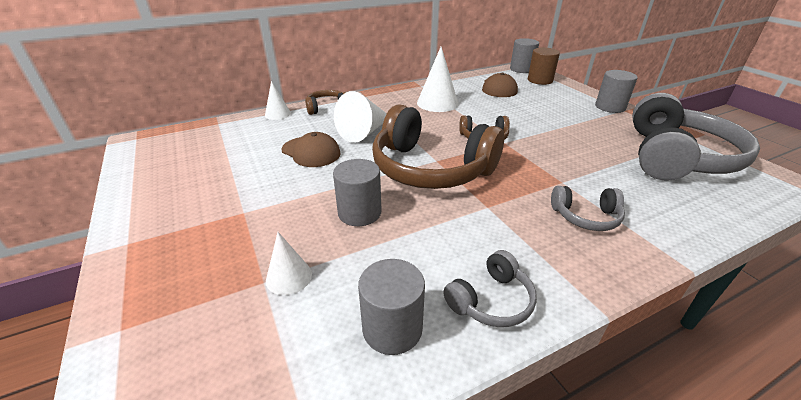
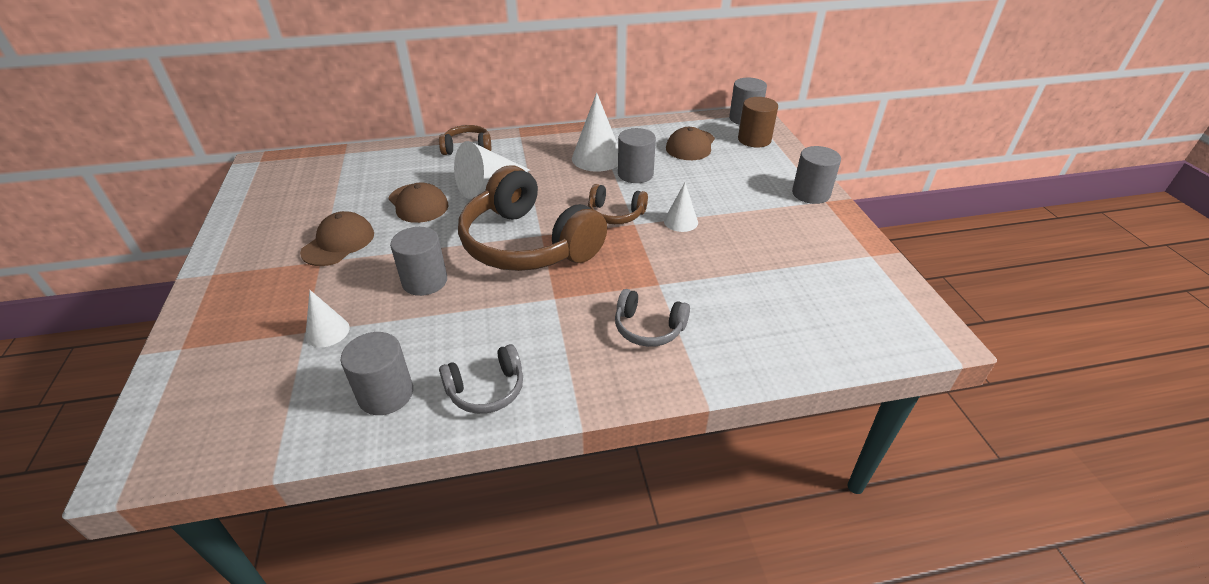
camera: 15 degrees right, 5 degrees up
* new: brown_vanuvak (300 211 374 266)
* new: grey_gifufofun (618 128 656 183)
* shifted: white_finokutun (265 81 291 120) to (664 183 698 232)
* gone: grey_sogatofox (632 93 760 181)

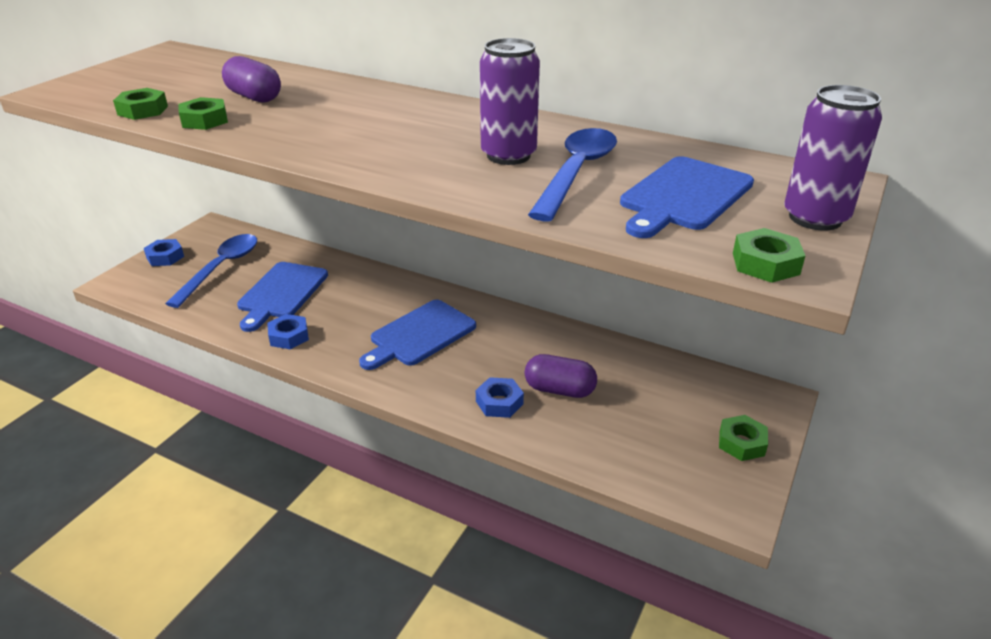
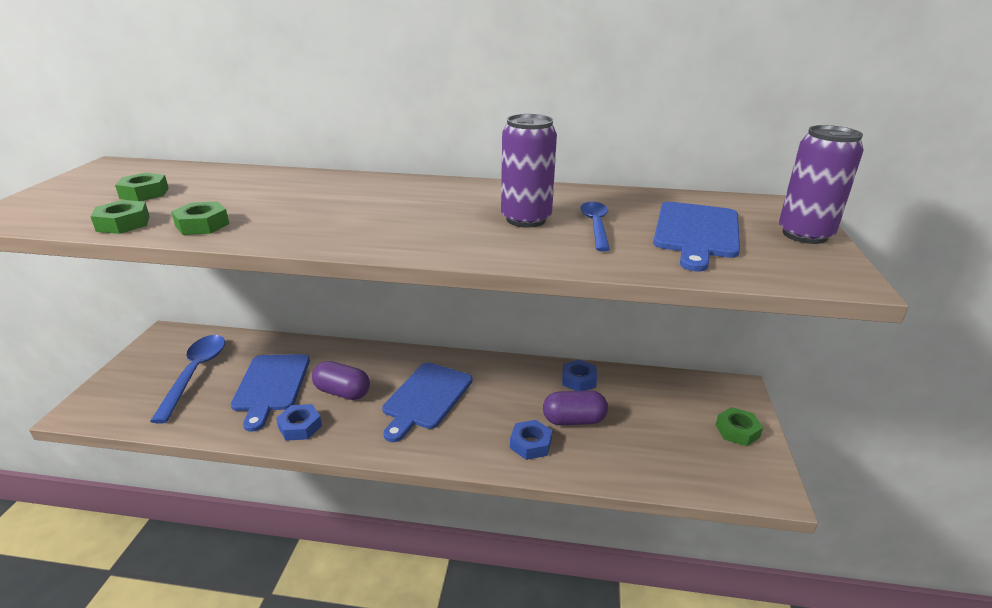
camera: 20 degrees left, 5 degrees down
* shifted: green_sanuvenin (733 228 805 283) to (115 172 169 201)
* shifted: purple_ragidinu (222 56 281 103) to (312 361 370 400)
* shifted: blue_sanuvenin (144 239 184 266) to (562 360 597 391)
* scaled: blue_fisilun (528 128 617 222) = (580 202 610 252) x0.61

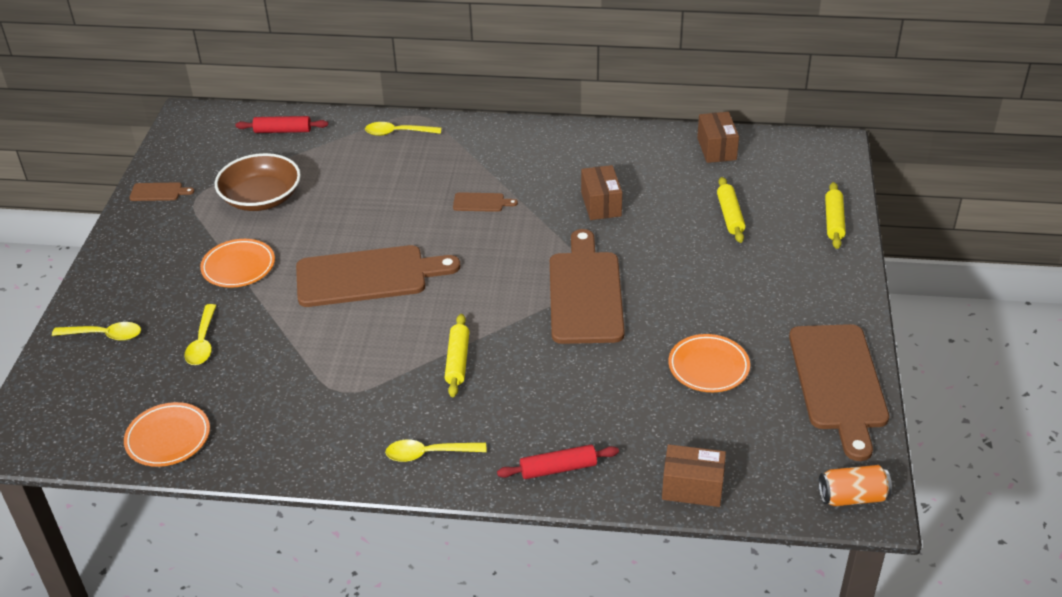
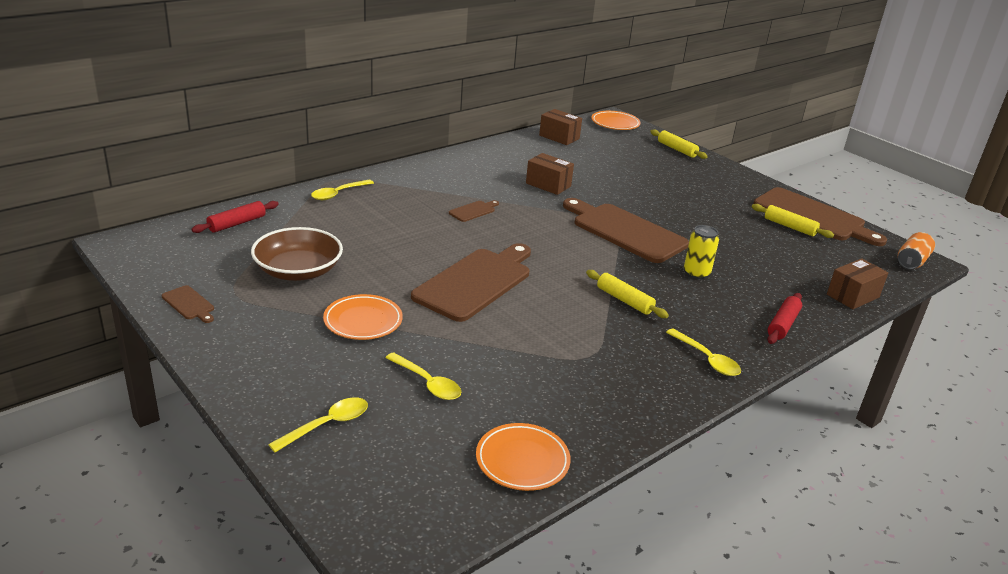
camera: 50 degrees left, 10 degrees down
* rotated: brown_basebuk (129 182 194 201) = (162 285 214 323) 90 degrees clockwise
* shifted: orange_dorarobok (669 334 750 392) to (591 111 641 130)
* rotated: yellow_fisilun (385 440 487 462) = (666 328 741 376) 75 degrees counterclockwise
* new: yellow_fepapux (684 225 719 279)
* shifted: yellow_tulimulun (717 177 745 243) to (752 204 834 238)

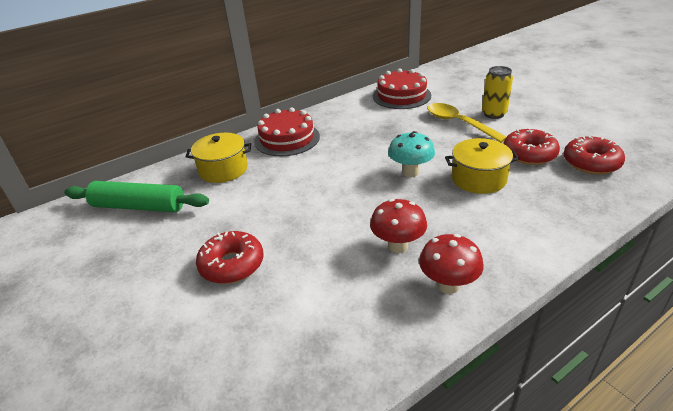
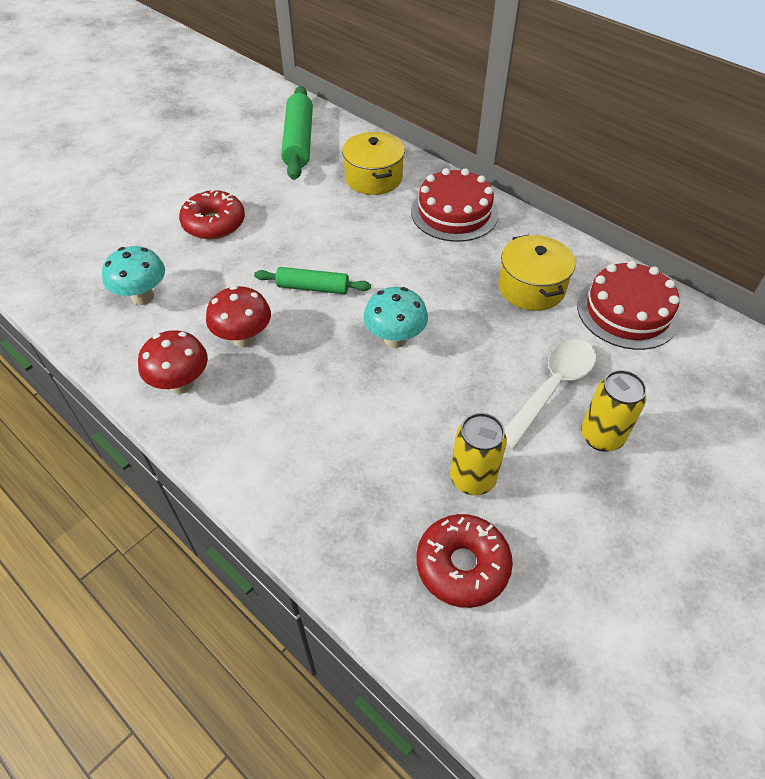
camera: 75 degrees right, 15 degrees up
* new: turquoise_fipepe (102 246 165 305)
* new: green_tulimulun (254 267 371 294)
* swapped: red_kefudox (503 129 560 165) to yellow_fepapux (450 413 507 495)
* shifted: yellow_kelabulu (445 138 519 194) to (498 235 576 311)
* repainted: yellow_fisilun (427 103 507 143) to white_fisilun (504 339 596 450)

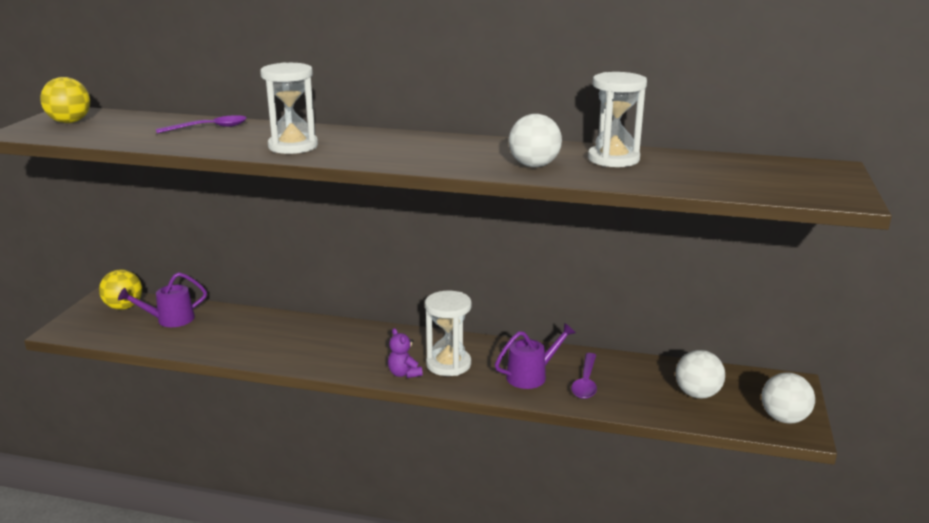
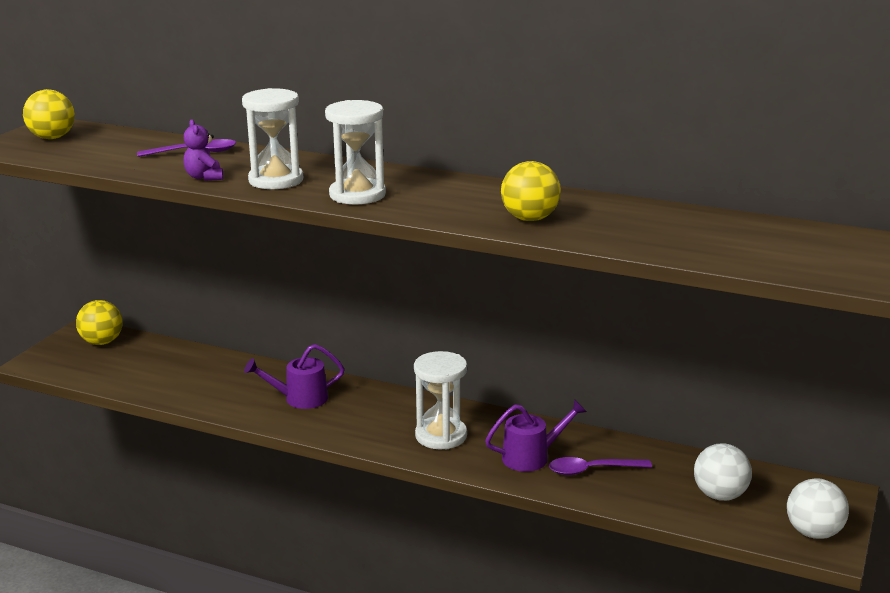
camera: 10 degrees right, 0 degrees up
* shifted: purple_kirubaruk (388 328 423 378) to (184 119 223 181)
* shifted: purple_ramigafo (118 272 207 327) to (244 344 345 409)
* shifted: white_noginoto (588 72 647 167) to (325 100 386 205)
* repainted: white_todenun (509 114 562 167) to yellow_todenun (501 161 561 221)
* rotated: purple_fisilun (571 353 597 399) = (549 457 652 475) 60 degrees clockwise

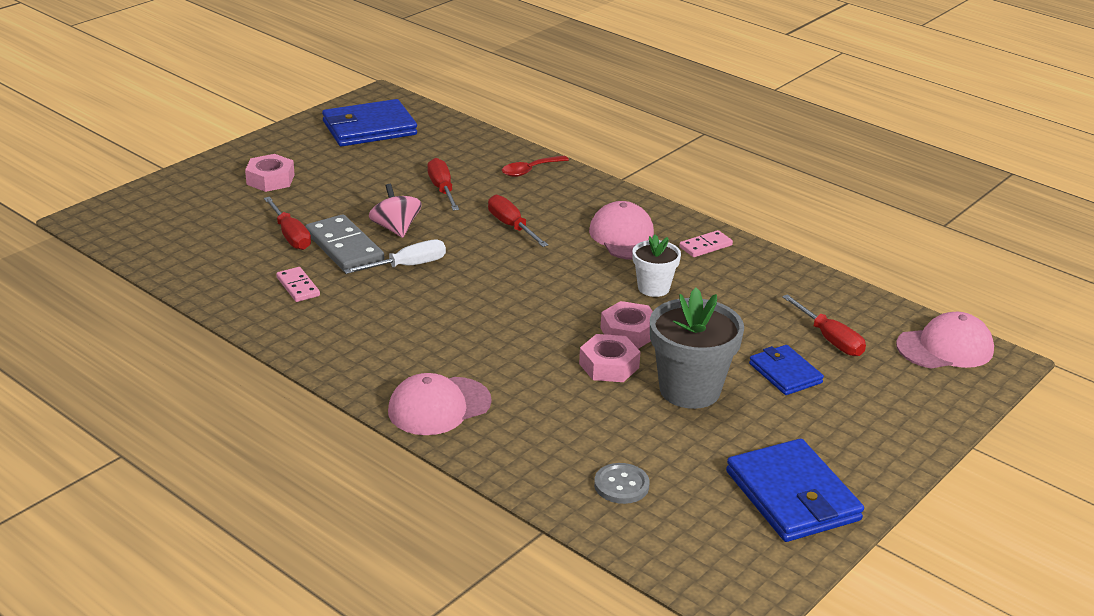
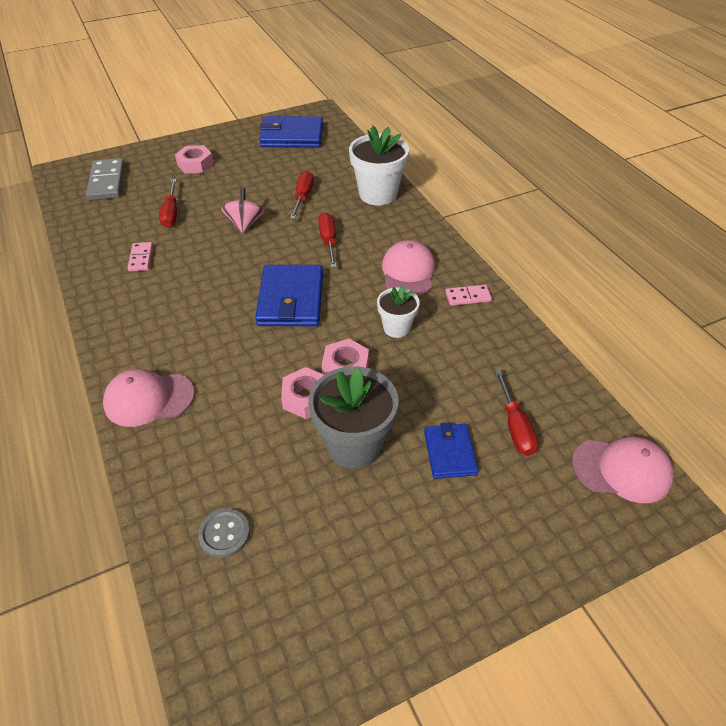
camera: 25 degrees right, 15 degrees up
* shifted: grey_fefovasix (306 214 384 270) to (86 158 125 200)
* shifted: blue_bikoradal (726 439 864 542) to (255 265 323 326)
* swapped: red_fisilun (502 155 569 177) to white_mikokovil (349 125 409 205)
* gone: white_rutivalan (343 239 446 274)

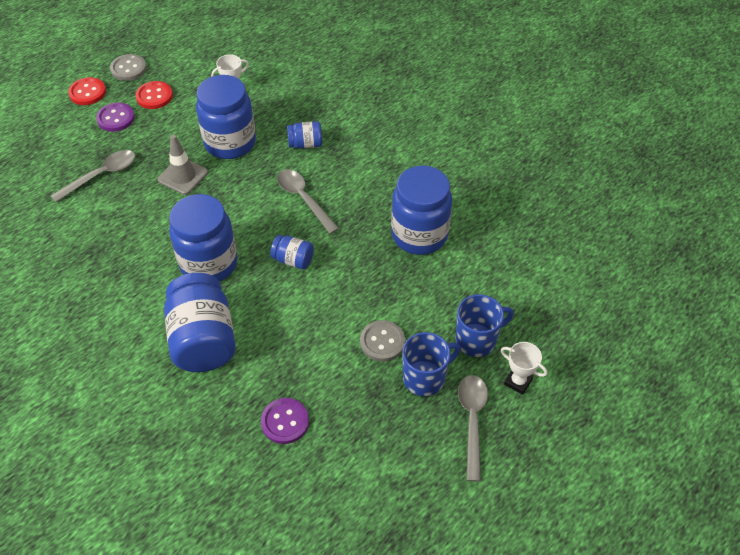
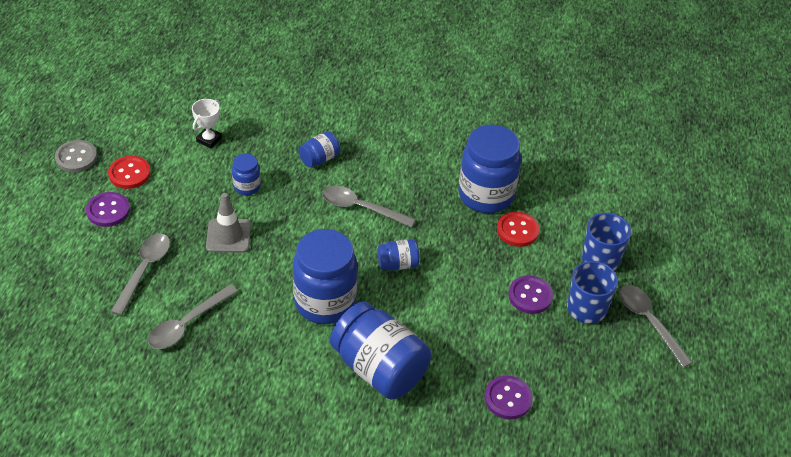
camera: 35 degrees left, 5 degrees down
* new: grey_fisilun (148 284 238 349)
* scaled: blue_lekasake (196 75 256 159) = (232 153 261 195) x0.48
* shifted: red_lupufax (68 77 106 105) to (497 212 540 247)
* repainted: grey_lupufax (360 320 405 362) to purple_lupufax (508 275 553 314)
* gone: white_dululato (501 342 547 395)

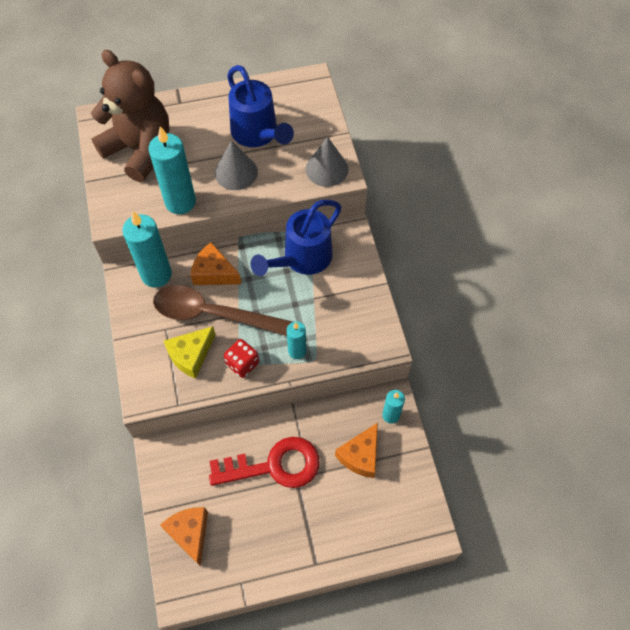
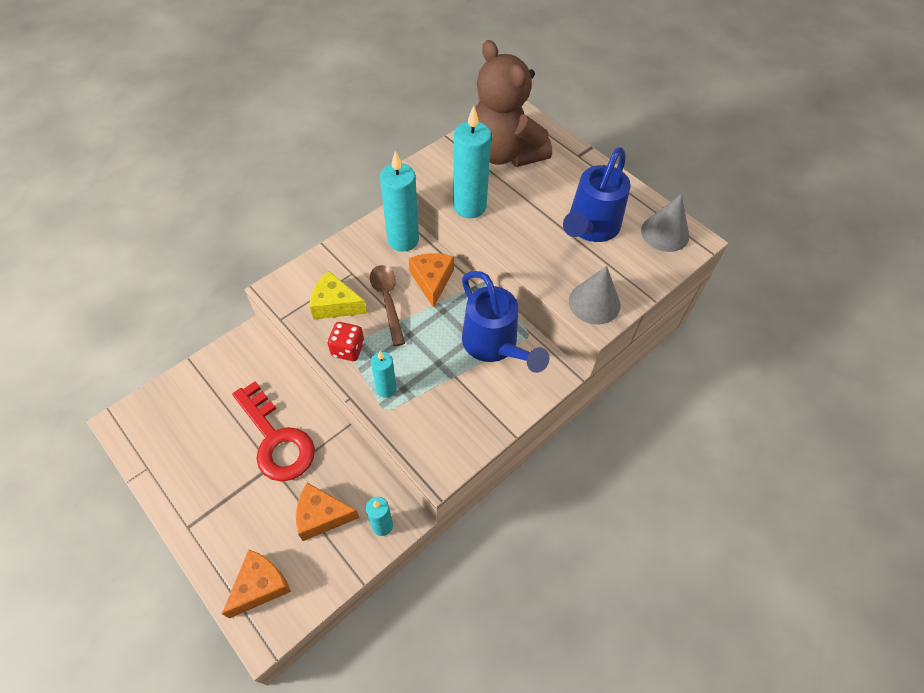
camera: 60 degrees right, 5 degrees down
* shifted: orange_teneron (160 507 208 566) to (222 549 291 619)
* scaled: brown_fisilun (153 285 293 336) = (370 265 405 346) x0.64
* rotated: blue_ramigafo (250 200 342 276) = (462 271 549 373) 135 degrees counterclockwise
* rotated: brown_kirubaruk (91 50 169 182) = (475 40 552 167) 135 degrees clockwise
* shifted: grey_finokutun (215 140 258 190) to (641 194 689 252)

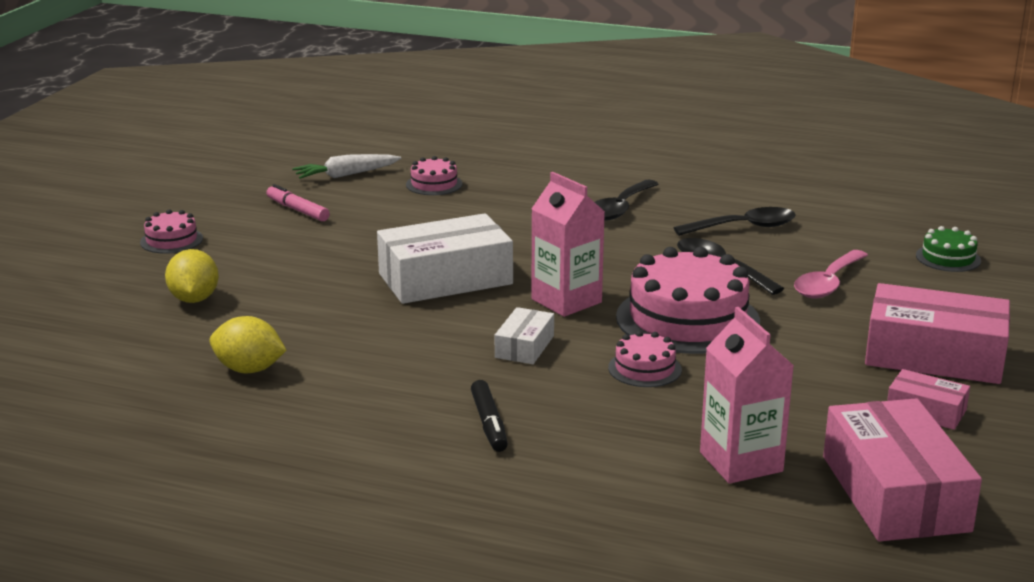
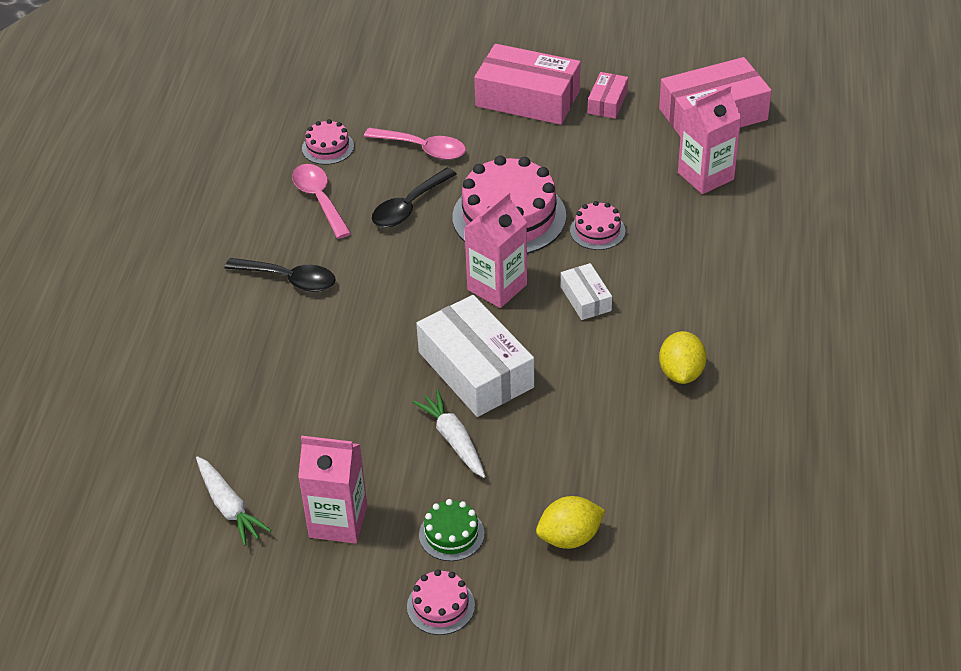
camera: 100 degrees left, 20 degrees up
* repainted: black_fisilun (674 207 796 236) to pink_fisilun (292 164 351 239)
* swapped: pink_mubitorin (266 184 330 221) to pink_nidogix (298 436 367 544)
* shifted: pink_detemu (406 156 462 195) to (302 119 354 165)
* new: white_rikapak (413 390 486 478)
* shifted: green_detemu (916 226 981 272) to (419 499 485 561)
* rotated: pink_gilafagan (865 283 1010 384) = (474 44 581 125) 75 degrees counterclockwise
* rotated: white_gilafagan (495 307 554 364) = (561 263 612 320) 60 degrees clockwise
* shifted: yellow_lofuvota (210 316 287 373) to (659 331 707 384)
* gone: black_mubitorin (471 380 508 452)

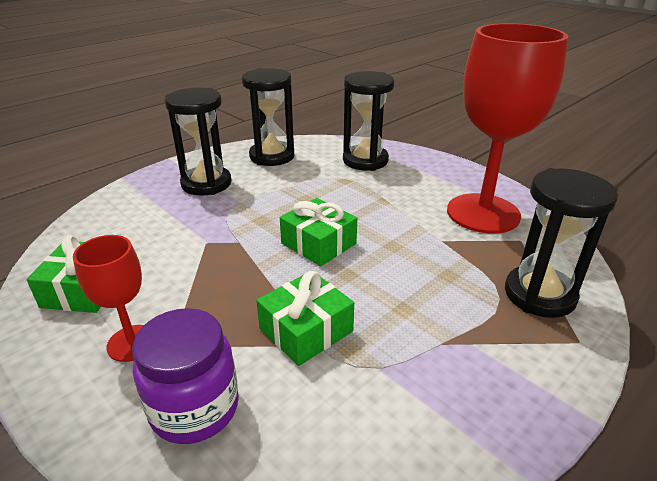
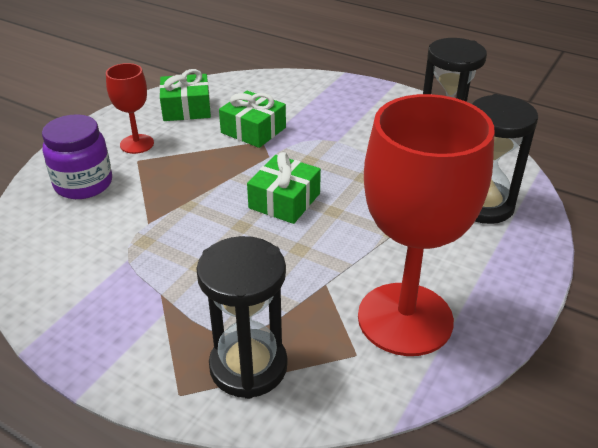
camera: 75 degrees right, 5 degrees up
* shifted: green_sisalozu (256 271 354 366) to (219 91 286 148)
* gone: black_noginoto (165 88 231 196)

